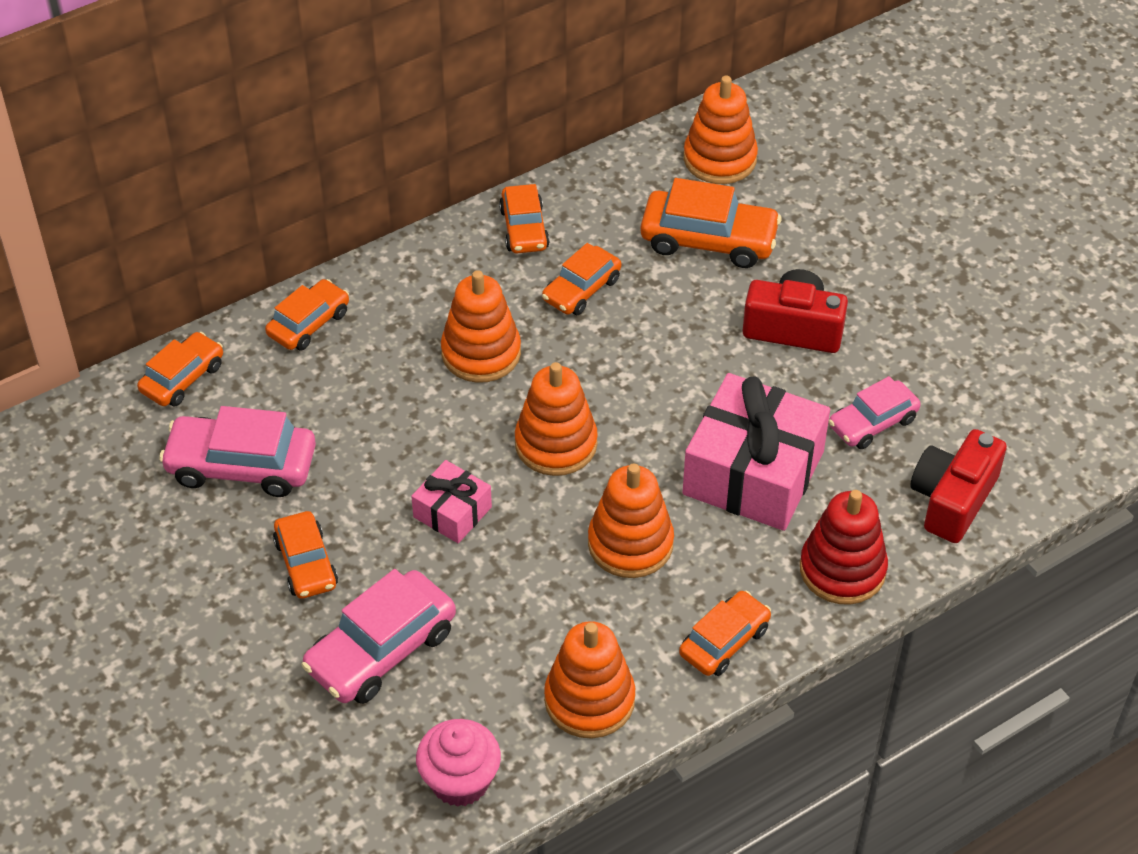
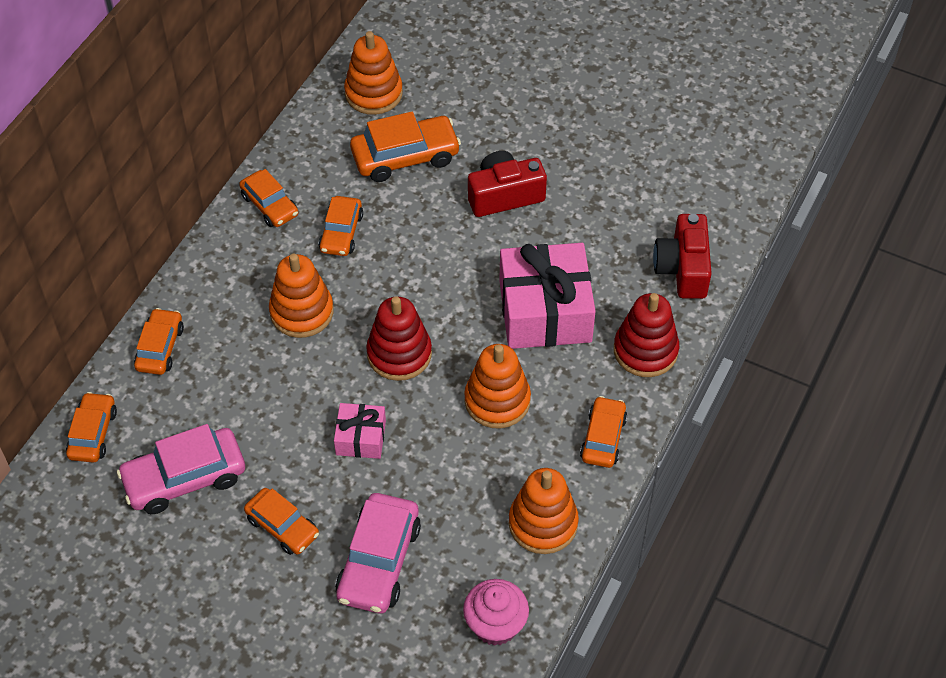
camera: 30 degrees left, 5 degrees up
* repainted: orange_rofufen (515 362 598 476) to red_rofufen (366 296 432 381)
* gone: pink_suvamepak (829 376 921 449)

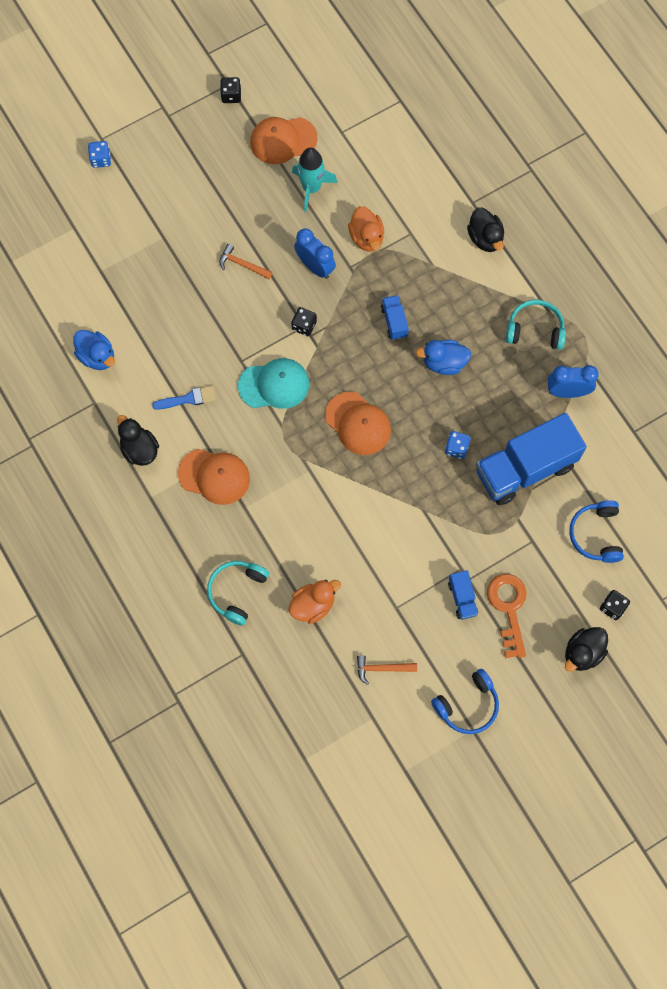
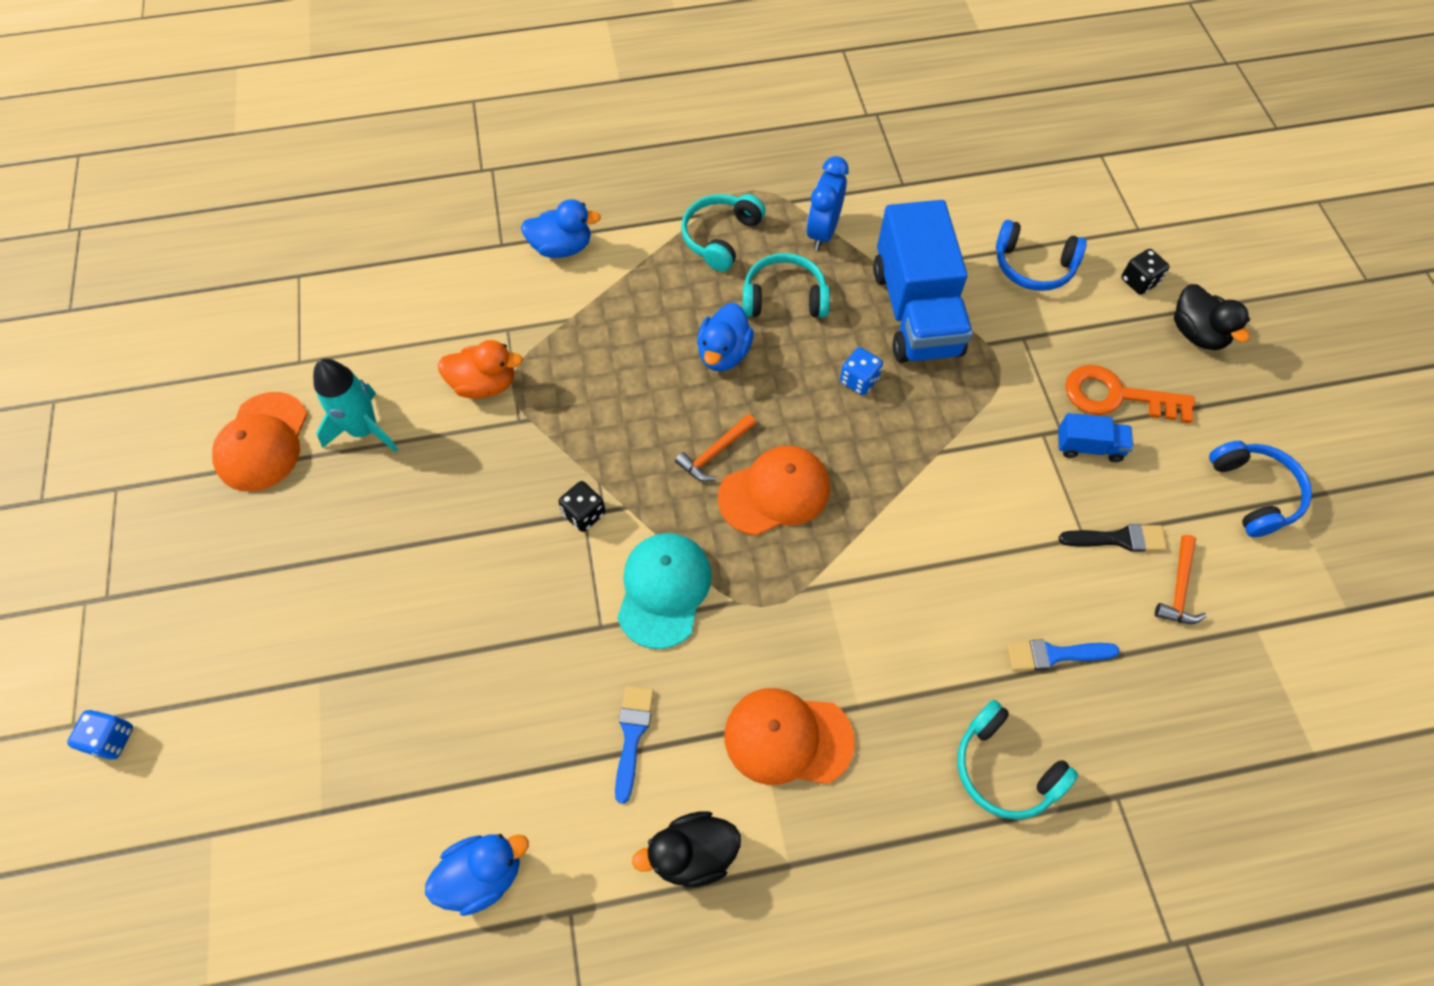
camera: 70 degrees left, 10 degrees down
* repainted: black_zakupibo (467 208 504 252) to blue_zakupibo (521 199 601 258)
* shifted: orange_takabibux (219 244 272 279) to (675 414 756 481)
* rotated: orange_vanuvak (178 449 250 505) = (724 688 855 785) 120 degrees counterclockwise
* new: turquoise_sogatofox (743 253 830 317)
* swapped: orange_zakupibo (288 580 341 624) to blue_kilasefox (1007 639 1120 670)
* new: black_kilasefox (1059 524 1167 552)
* gone: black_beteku (220 77 241 103)
* gone: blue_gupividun (294 228 336 279)
* gone: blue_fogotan (381 295 409 340)

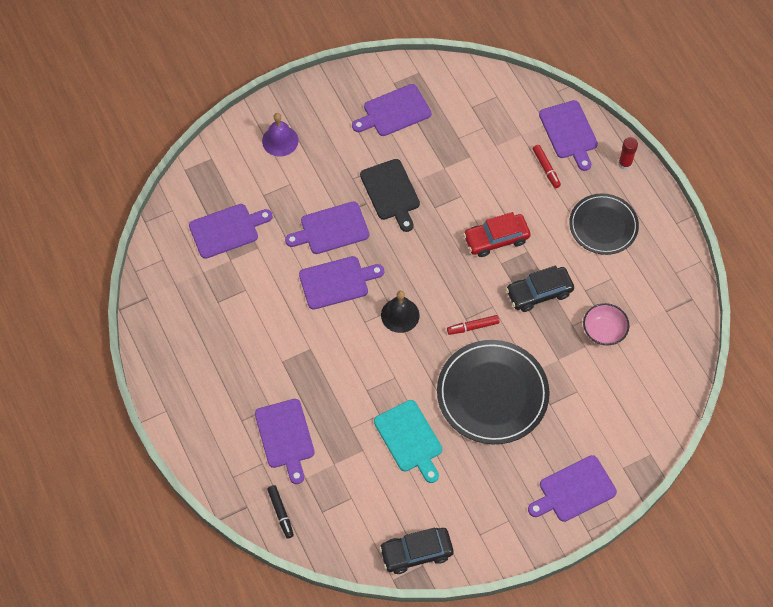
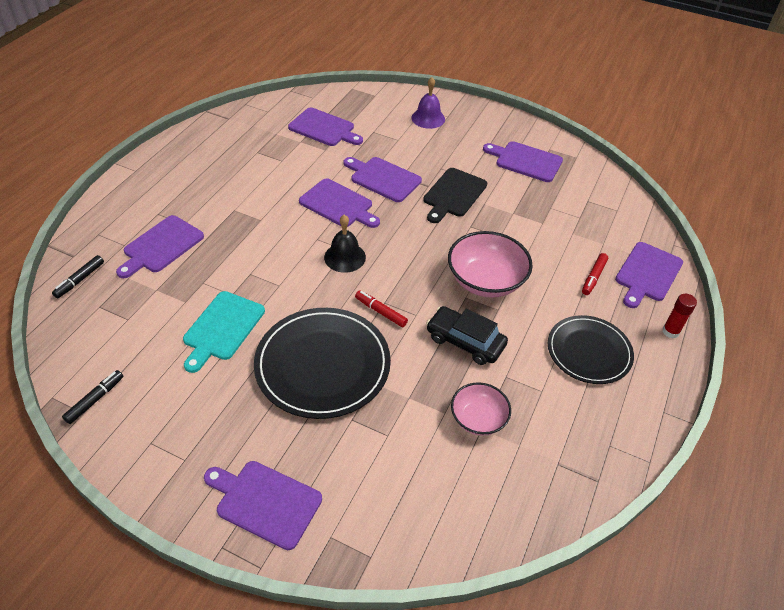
camera: 50 degrees right, 15 degrees down
* swapped: black_suvamepak (379 528 454 574) to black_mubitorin (62 370 123 424)
* swapped: red_suvamepak (463 212 531 257) to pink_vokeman (448 231 533 298)

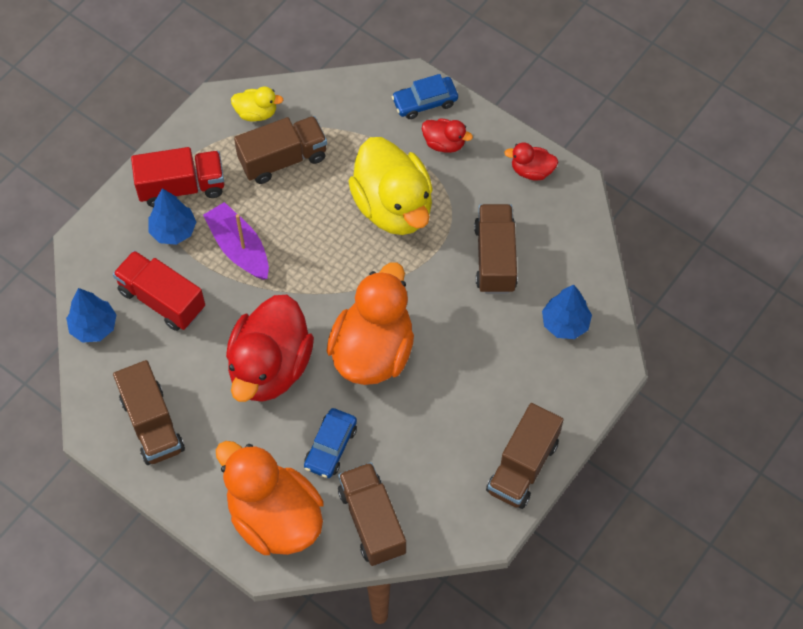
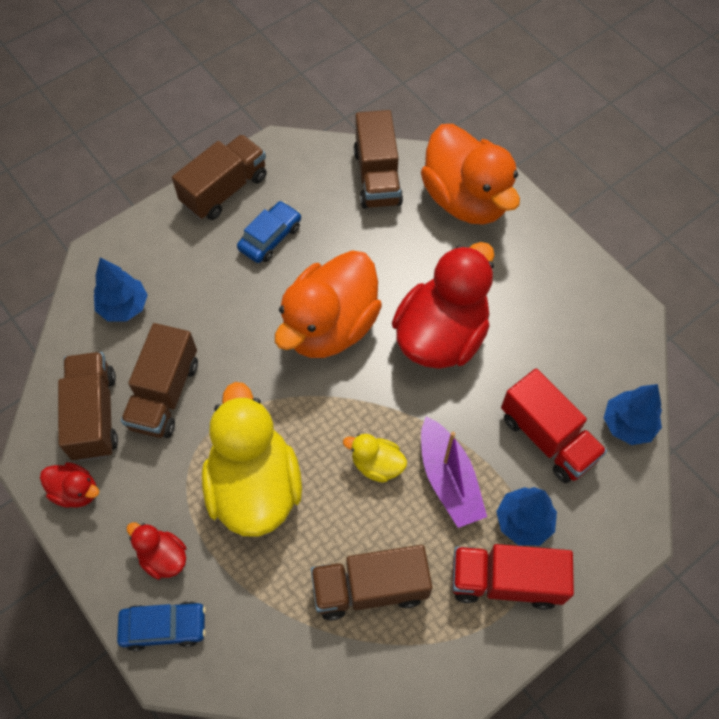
camera: 165 degrees left, 0 degrees up
* shifted: brown_fogotan (113 360 185 465) to (58 352 118 461)
* shifted: blue_suvamepak (304 408 357 478) to (237 201 301 263)
* shifted: yellow_zakupibo (231 86 283 122) to (343 434 407 483)

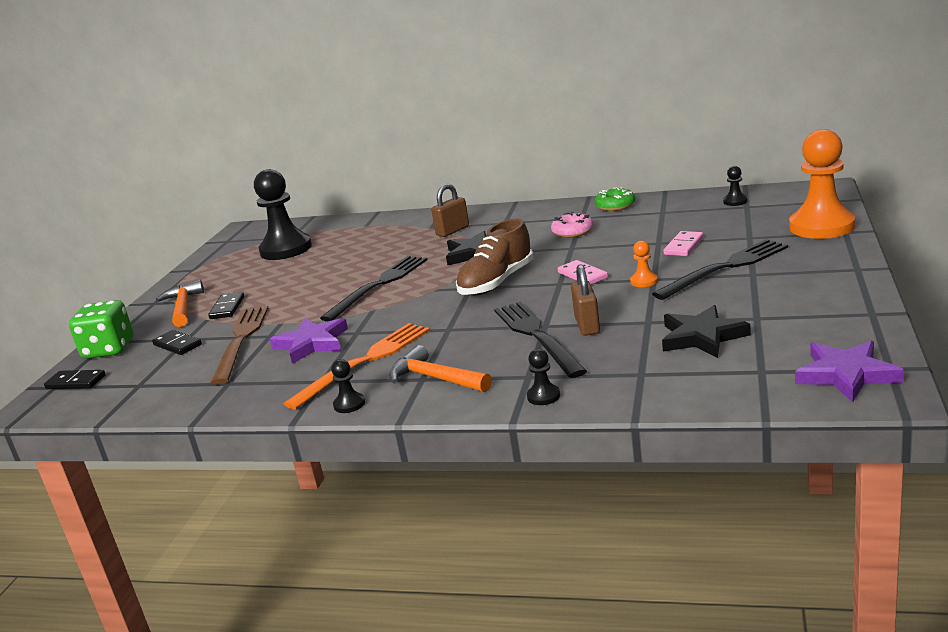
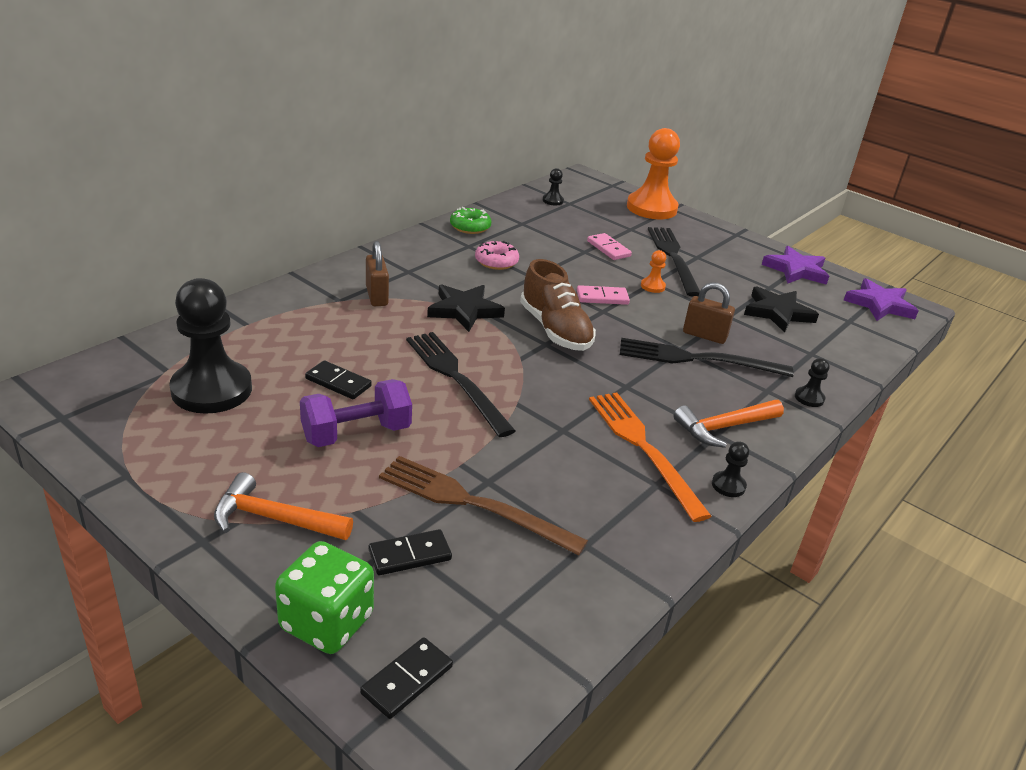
camera: 70 degrees left, 10 degrees up
* new: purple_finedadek (300 379 412 447)
* shifted: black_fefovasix (208 292 244 319) to (305 360 372 399)
* shifted: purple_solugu (270 318 348 364) to (762 246 829 285)

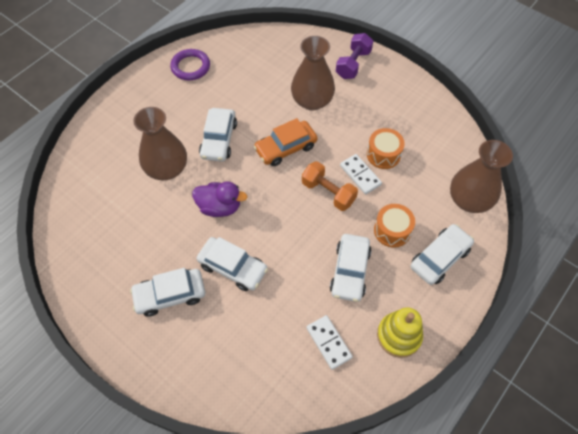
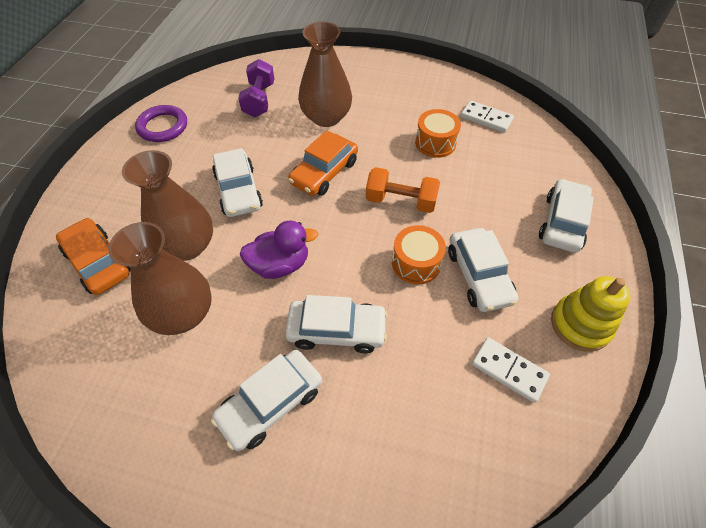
camera: 25 degrees left, 5 degrees down
* new: orange_suvamepak (56 218 131 295)
* shifted: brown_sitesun (450 140 513 213) to (108 222 212 335)
* shifted: purple_finedadek (336 33 373 79) to (238 59 274 117)
* shifted: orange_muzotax (374 204 415 248) to (392 225 446 285)
* shifted: white_fefovasix (340 154 382 195) to (461 100 514 133)

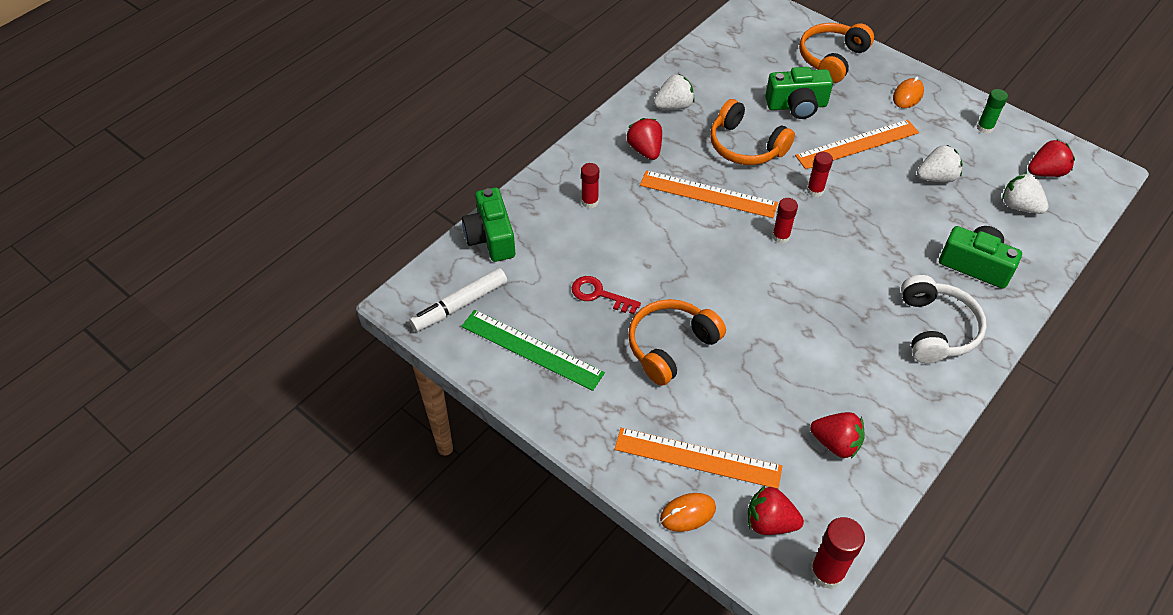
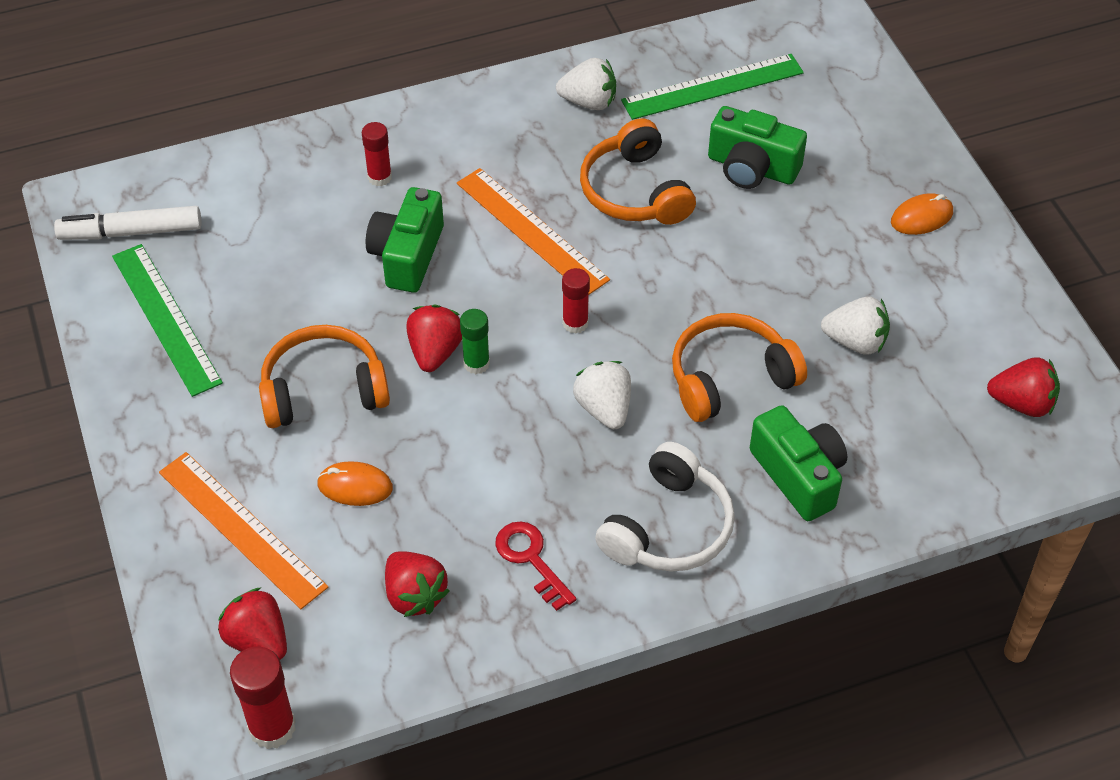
camera: 30 degrees right, 0 degrees up
* shifted: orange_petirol (660 493 716 532) to (317 461 393 506)
* shifted: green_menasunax (462 187 515 262) to (366 187 444 293)
* shifted: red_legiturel (627 118 662 160) to (406 305 462 372)
* shifted: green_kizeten (977 89 1008 134) to (460 309 490 374)
* shifted: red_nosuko (572 276 641 314) to (495 521 576 611)
* shifted: white_legiturel (1002 172 1048 214) to (573 361 631 429)
* new: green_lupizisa (621 54 804 120)
* shifted: orange_sogatofox (799 23 874 83) to (672 313 807 422)
* gone: orange_lupizisa (795 119 919 169)
* gone: red_kizeten (807 152 833 197)

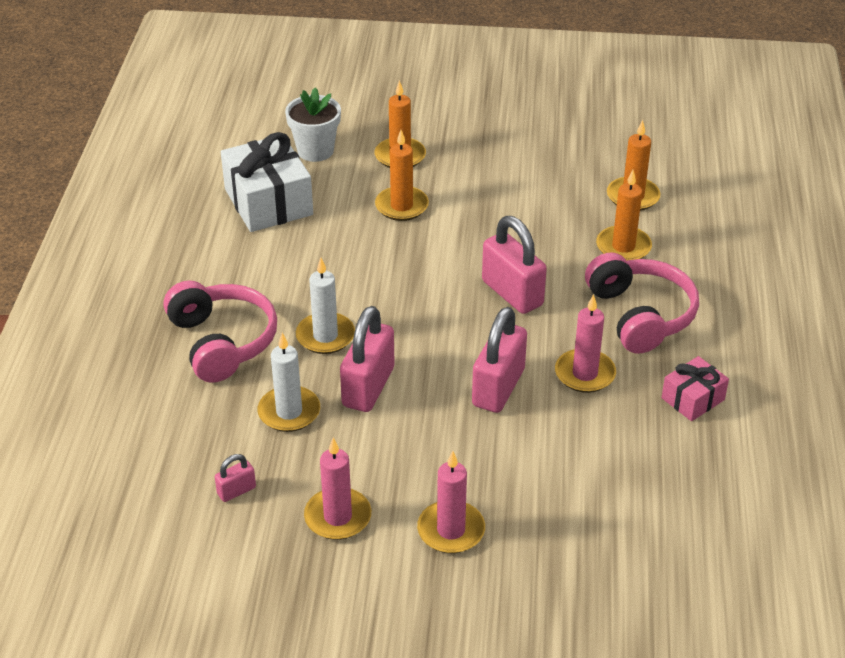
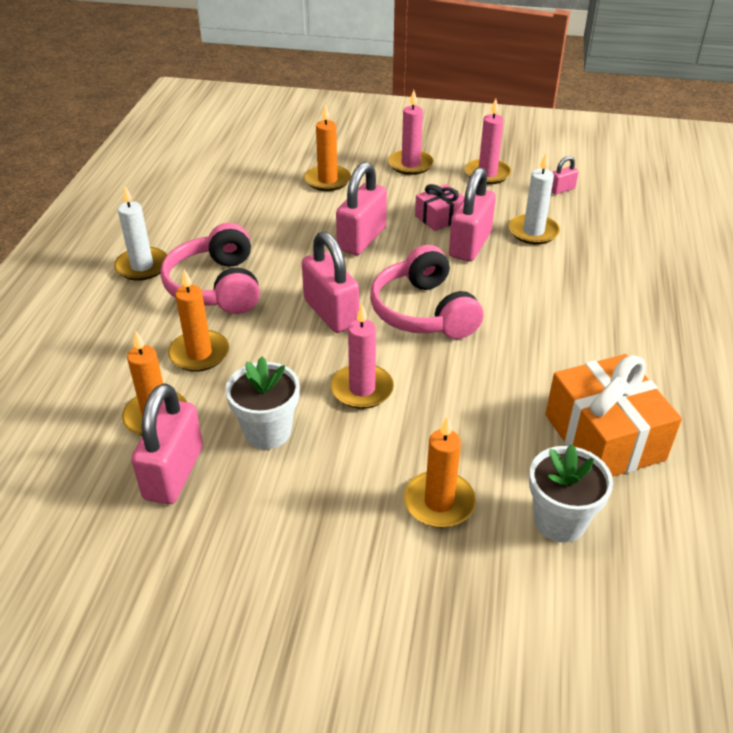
camera: 175 degrees left, 0 degrees up
* shifted: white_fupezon (296 258 355 354) to (114 185 167 281)
* new: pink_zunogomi (131 383 203 504)
* new: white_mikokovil (226 356 300 449)
* shifted: orange_fupezon (375 130 429 221) to (304 104 351 191)
* shifted: pink_fupezon (555 294 616 393) to (331 304 394 409)
* shifted: pink_sogatofox (164 281 277 382) to (370 245 484 339)
* shifted: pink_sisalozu (662 356 729 421) to (415 184 465 231)
* repainted: white_sisalozu (221 132 313 232) to orange_sisalozu (545 354 682 477)

